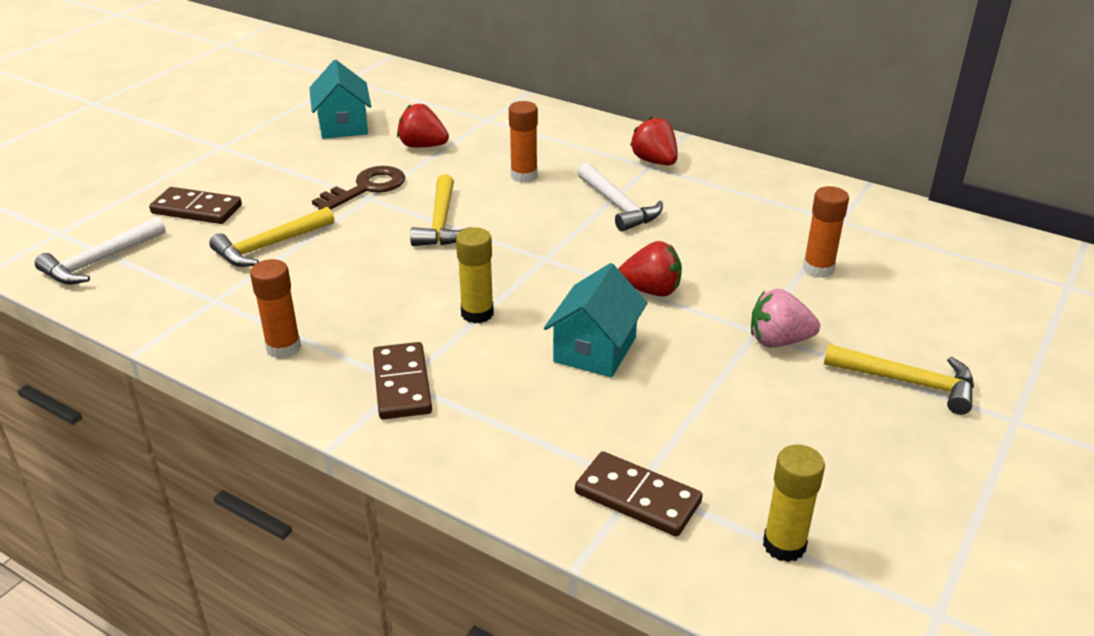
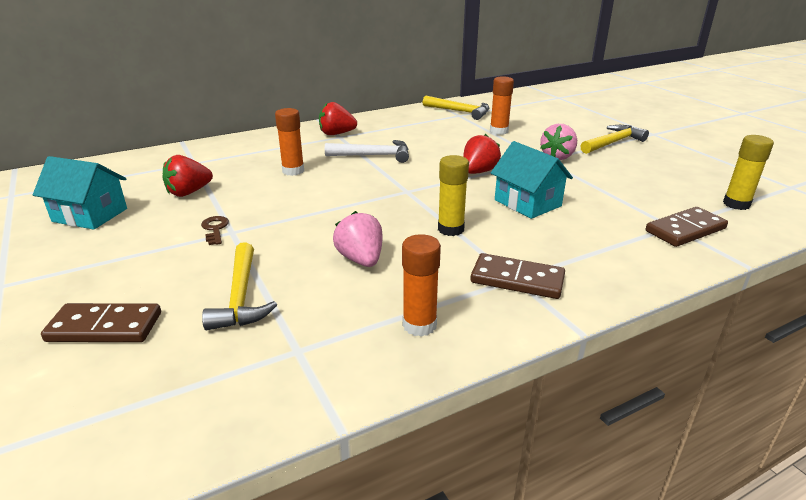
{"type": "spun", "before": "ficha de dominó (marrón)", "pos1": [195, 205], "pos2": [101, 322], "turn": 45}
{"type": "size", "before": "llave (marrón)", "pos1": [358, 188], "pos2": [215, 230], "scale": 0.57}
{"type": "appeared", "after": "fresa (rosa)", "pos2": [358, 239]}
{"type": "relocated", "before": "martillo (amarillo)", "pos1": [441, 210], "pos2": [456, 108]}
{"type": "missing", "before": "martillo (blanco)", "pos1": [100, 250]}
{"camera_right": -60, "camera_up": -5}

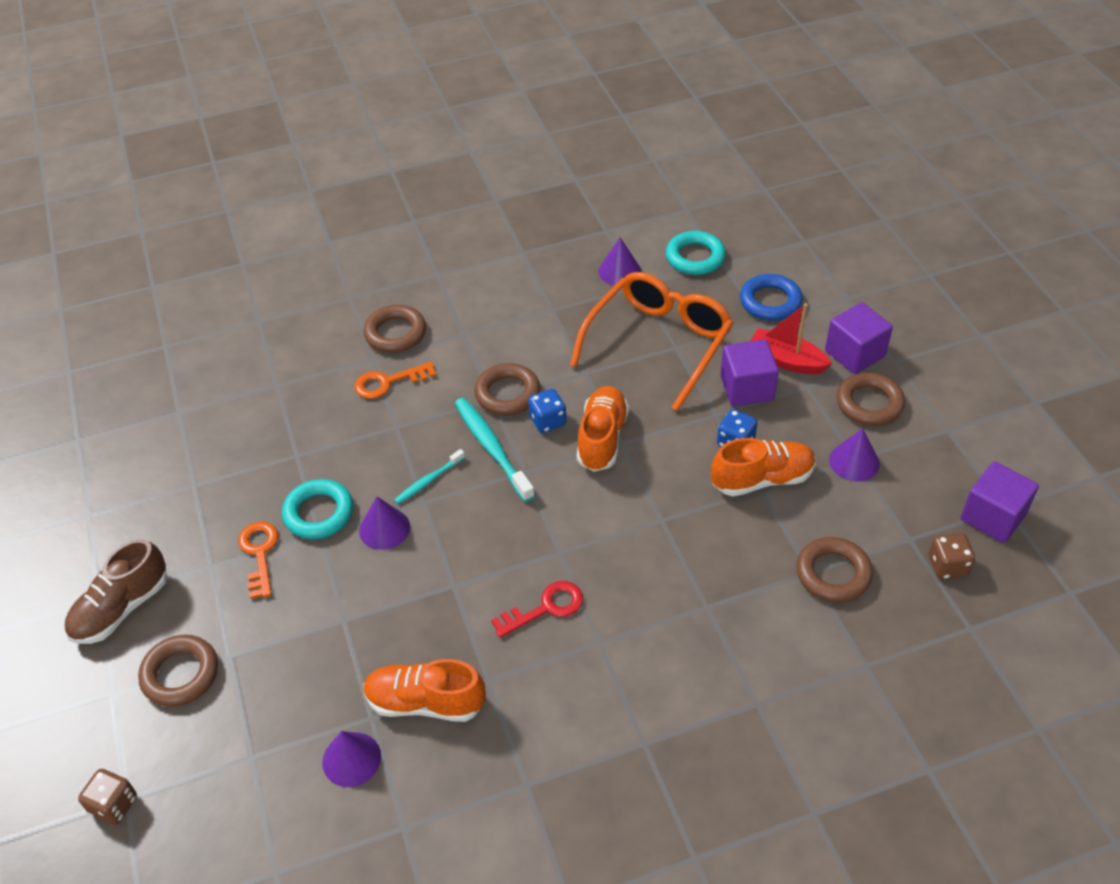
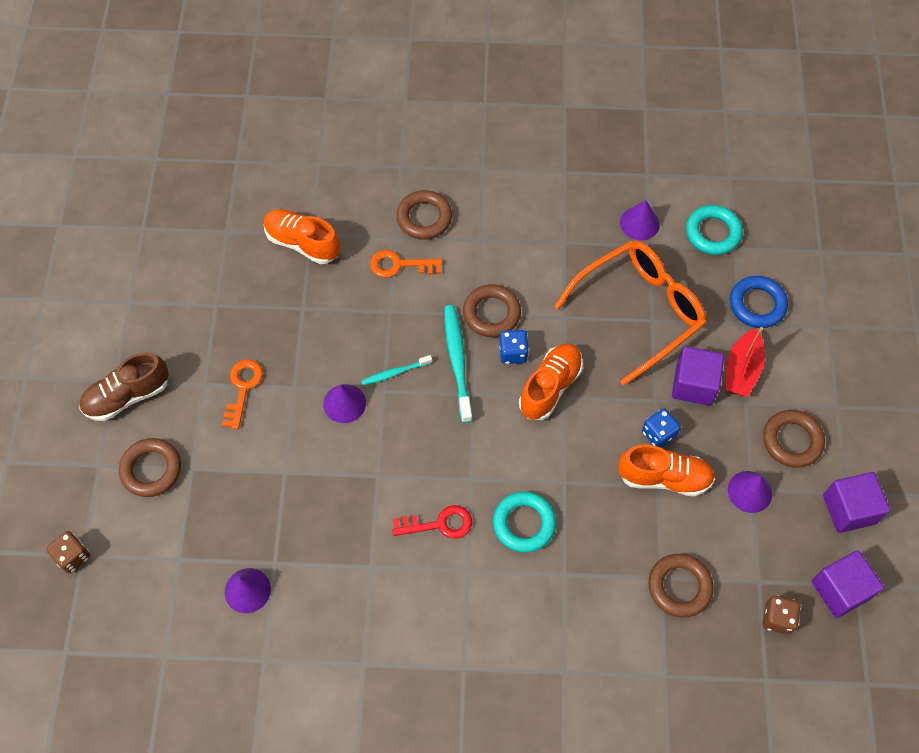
{"type": "relocated", "before": "zapato (naranja)", "pos1": [424, 690], "pos2": [302, 236]}
{"type": "relocated", "before": "anillo (turquesa)", "pos1": [317, 509], "pos2": [524, 522]}
{"type": "spun", "before": "barco (rojo)", "pos1": [791, 338], "pos2": [744, 362], "turn": -120}
{"type": "relocated", "before": "cubo (morado)", "pos1": [859, 338], "pos2": [856, 502]}
{"camera_right": 20, "camera_up": 15}

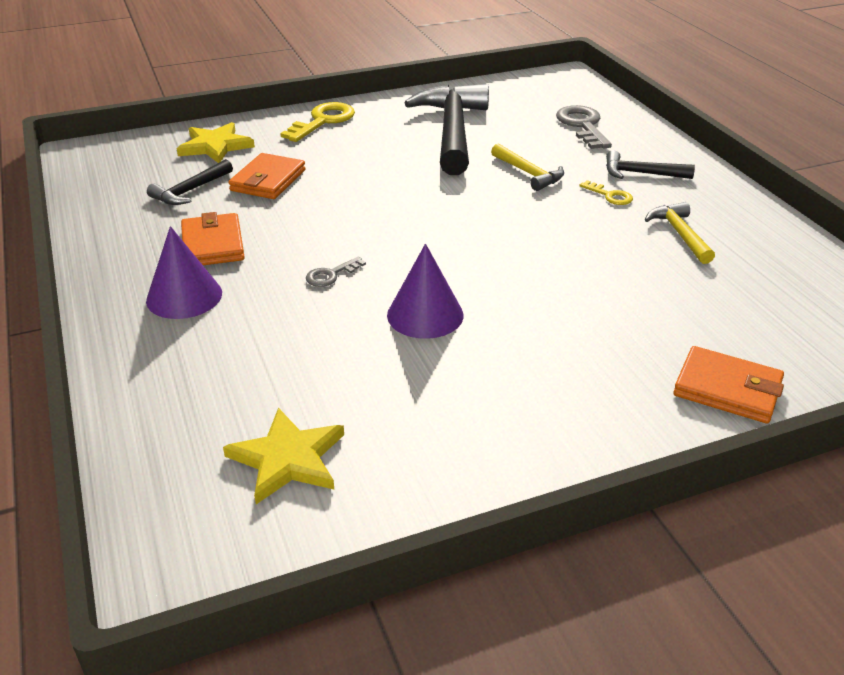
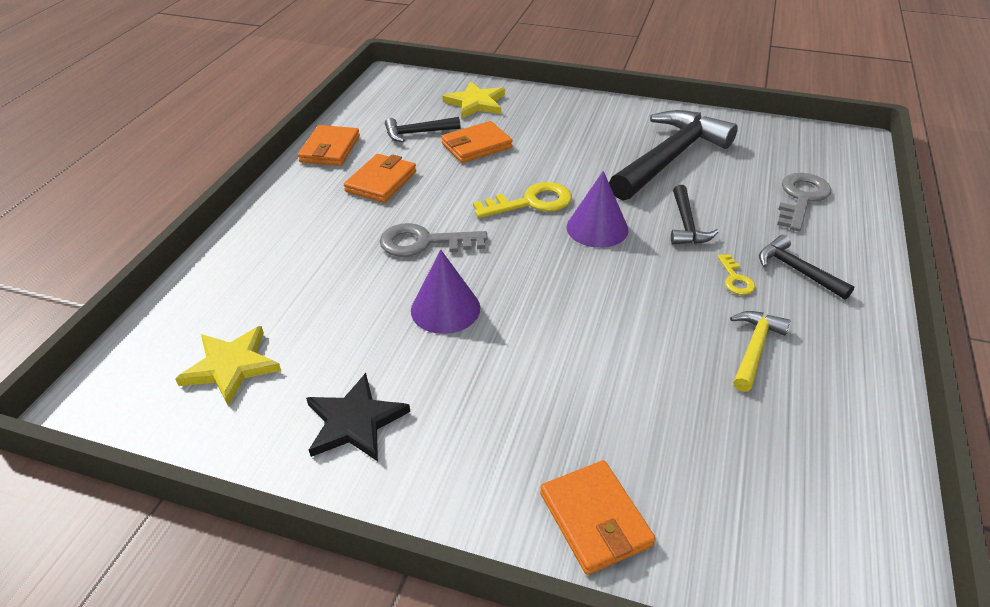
{"type": "appeared", "after": "cartera (naranja)", "pos2": [329, 145]}
{"type": "appeared", "after": "estrella (negro)", "pos2": [358, 417]}
{"type": "size", "before": "llave (gris)", "pos1": [336, 271], "pos2": [434, 240], "scale": 1.87}
{"type": "relocated", "before": "llave (amarillo)", "pos1": [317, 122], "pos2": [522, 200]}
{"type": "relocated", "before": "cono (morado)", "pos1": [184, 272], "pos2": [598, 209]}
{"type": "colour", "before": "martillo (amarillo)", "after": "martillo (negro)", "pos1": [527, 167], "pos2": [695, 214]}
{"camera_right": 40, "camera_up": 5}

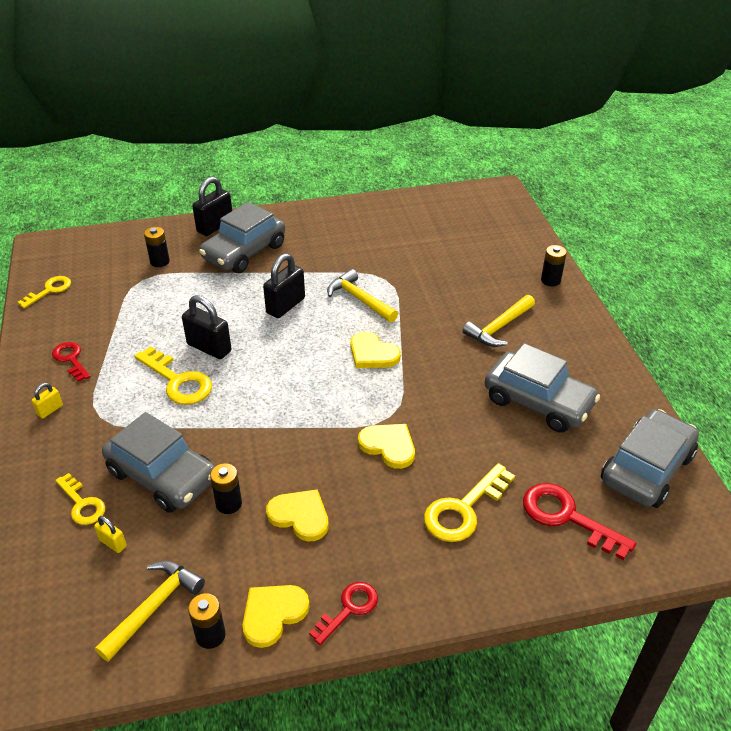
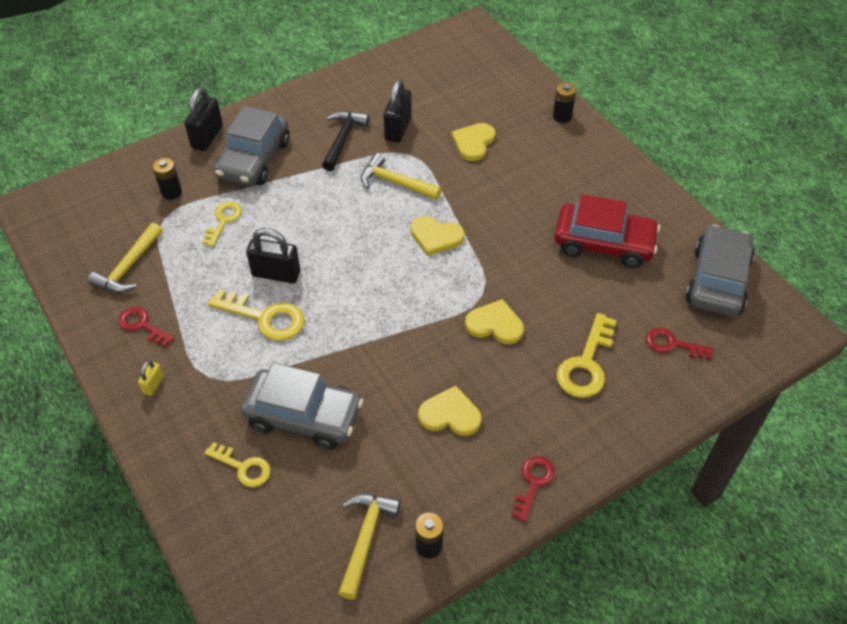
{"type": "relocated", "before": "martillo (amarillo)", "pos1": [498, 321], "pos2": [125, 257]}
{"type": "relocated", "before": "llave (amarillo)", "pos1": [44, 292], "pos2": [222, 224]}
{"type": "appeared", "after": "martillo (negro)", "pos2": [345, 141]}
{"type": "relocated", "before": "candado (negro)", "pos1": [284, 285], "pos2": [397, 111]}
{"type": "relocated", "before": "corazón (amarillo)", "pos1": [276, 616], "pos2": [473, 142]}
{"type": "colour", "before": "coche (gris)", "after": "coche (rojo)", "pos1": [542, 387], "pos2": [607, 231]}
{"type": "size", "before": "llave (rojo)", "pos1": [579, 521], "pos2": [680, 344], "scale": 0.64}
{"type": "missing", "before": "candado (amarillo)", "pos1": [110, 534]}
{"type": "missing", "before": "pila (negro)", "pos1": [226, 488]}
{"camera_right": -20, "camera_up": 10}

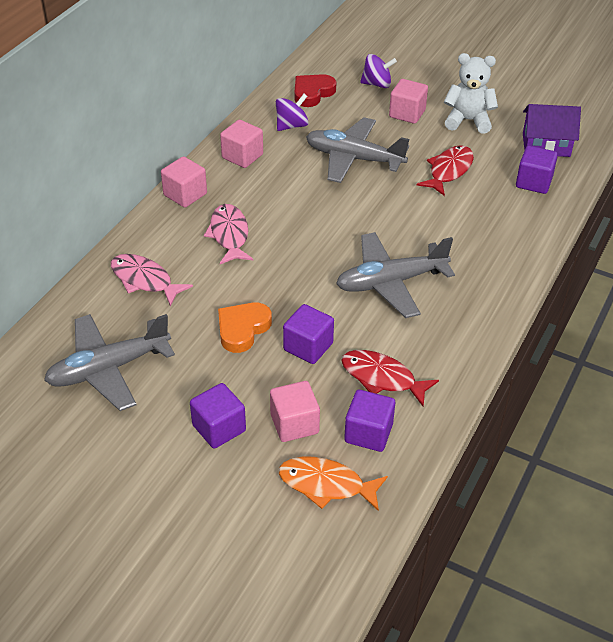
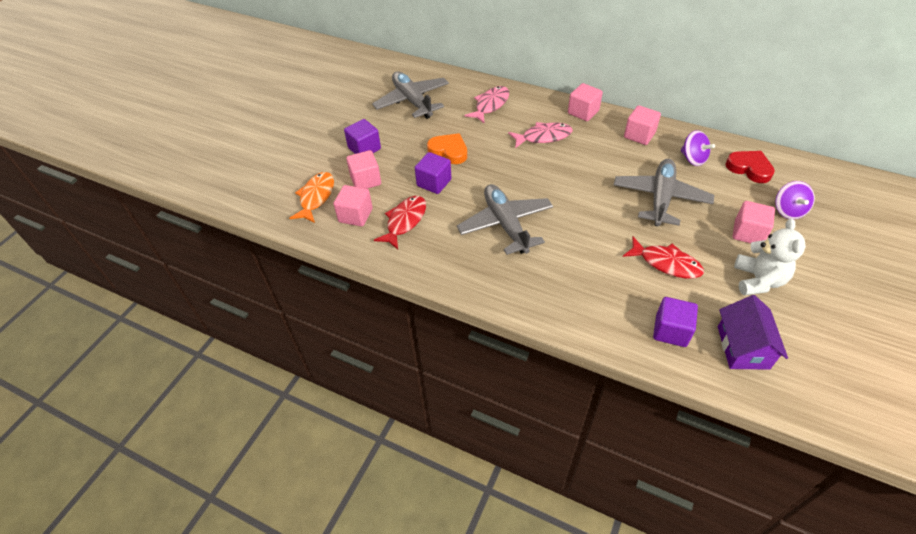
{"type": "colour", "before": "cubo (morado)", "after": "cubo (rosa)", "pos1": [369, 420], "pos2": [353, 206]}
{"camera_right": 90, "camera_up": 5}

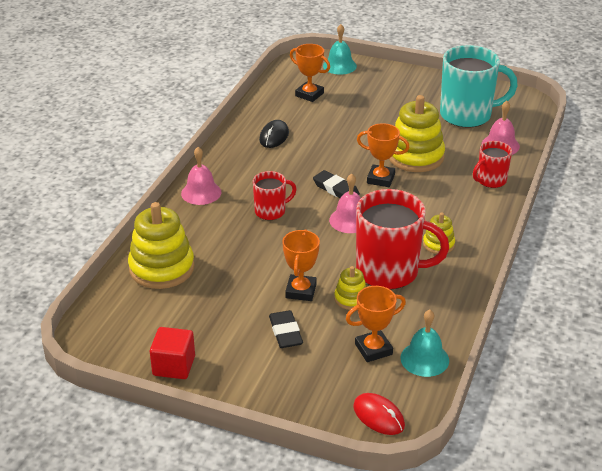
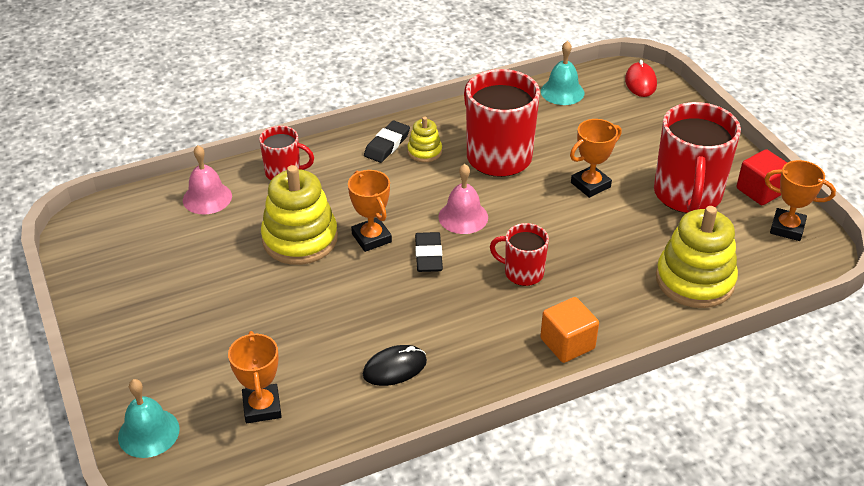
{"type": "relocated", "before": "goma de borrar (negro)", "pos1": [286, 329], "pos2": [387, 142]}
{"type": "exchanged", "before": "campana (rosa)", "after": "cubo (naranja)", "pos1": [201, 176], "pos2": [569, 330]}
{"type": "appeared", "after": "taza (rojo)", "pos2": [697, 157]}
{"type": "relocated", "before": "trofeo (naranja)", "pos1": [376, 324], "pos2": [800, 200]}
{"type": "missing", "before": "juguete apilable (amarillo)", "pos1": [350, 288]}
{"type": "missing", "before": "taza (turquesa)", "pos1": [479, 86]}
{"camera_right": -135, "camera_up": 5}

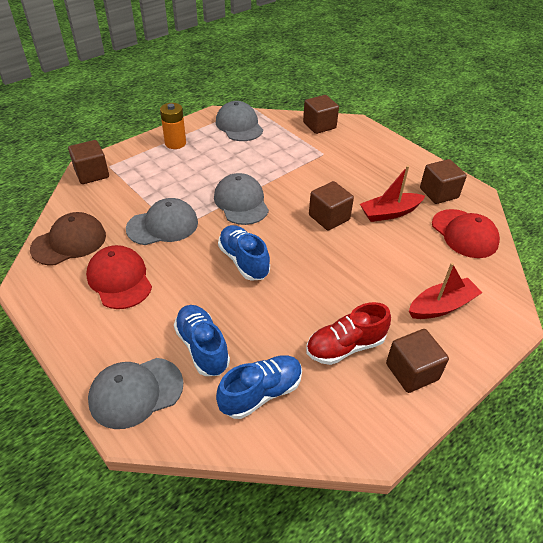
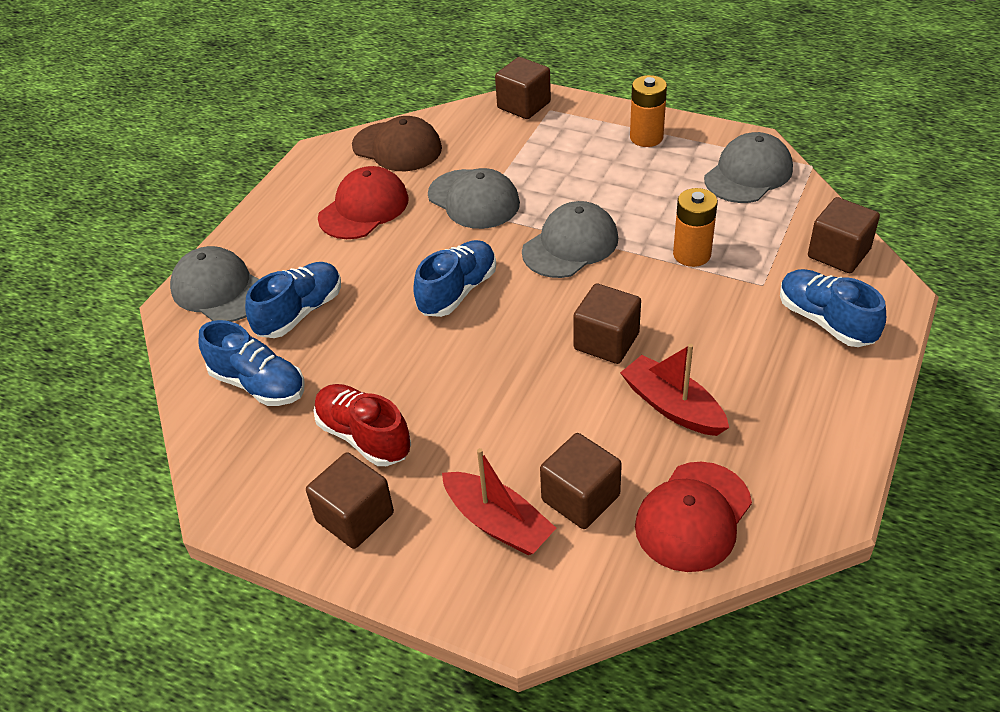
{"type": "relocated", "before": "cubo (marrón)", "pos1": [443, 181], "pos2": [581, 481]}
{"type": "appeared", "after": "pila (naranja)", "pos2": [695, 227]}
{"type": "appeared", "after": "zapato (azul)", "pos2": [833, 308]}
{"camera_right": 70, "camera_up": 0}

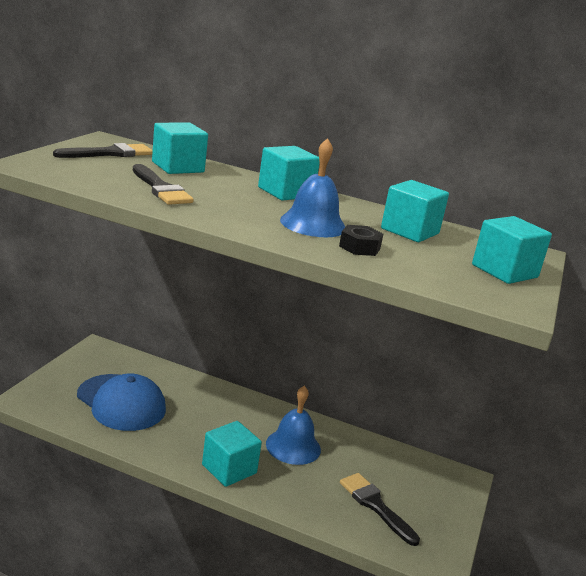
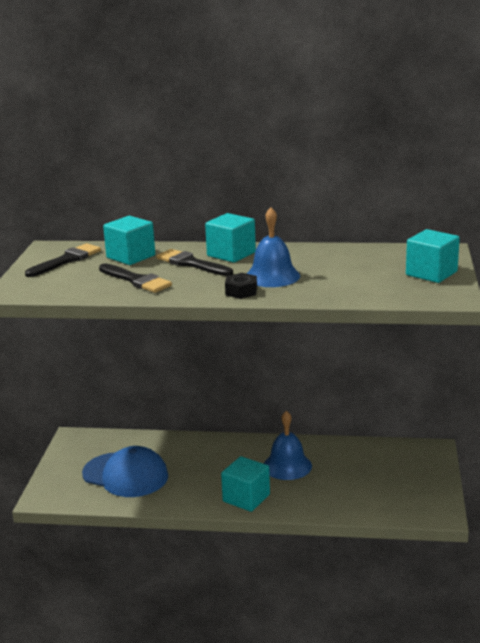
{"type": "relocated", "before": "pincel (negro)", "pos1": [380, 509], "pos2": [194, 262]}
{"type": "relocated", "before": "tuerca (negro)", "pos1": [361, 240], "pos2": [241, 286]}
{"type": "missing", "before": "cubo (turquesa)", "pos1": [415, 211]}
{"camera_right": -10, "camera_up": 0}

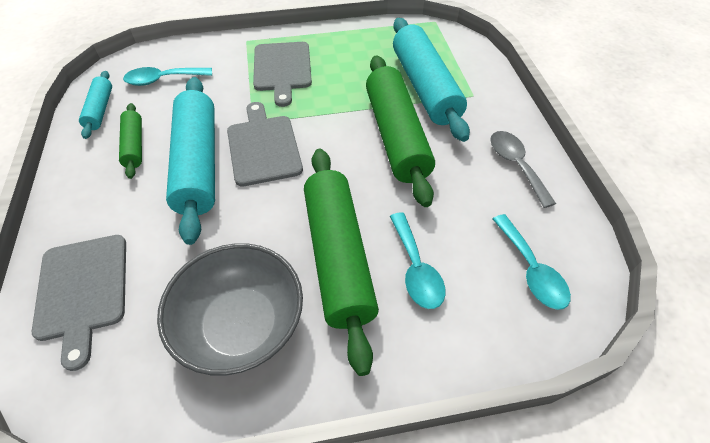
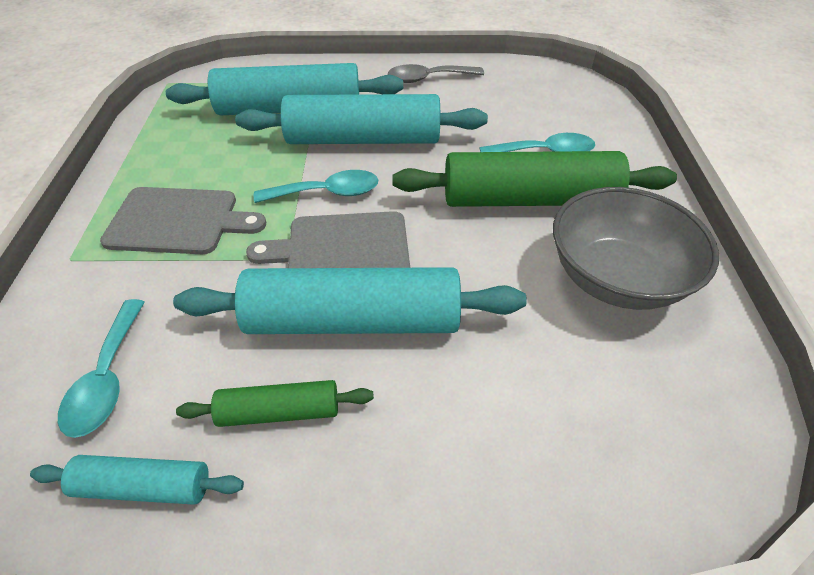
{"type": "colour", "before": "rodillo (verde)", "after": "rodillo (turquesa)", "pos1": [400, 131], "pos2": [361, 119]}
{"type": "relocated", "before": "cuchara (turquesa)", "pos1": [532, 262], "pos2": [316, 186]}
{"type": "missing", "before": "tabla de cortar (gris)", "pos1": [79, 303]}
{"camera_right": -80, "camera_up": -5}

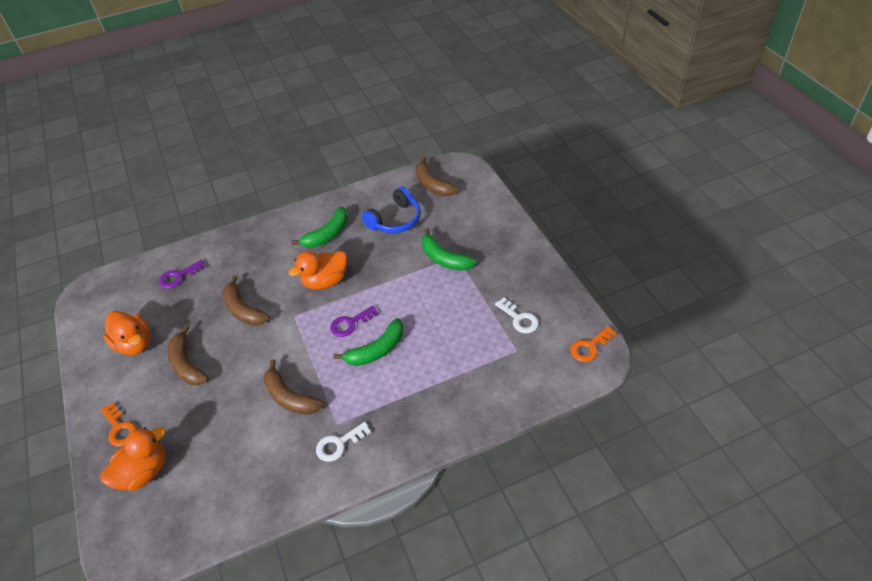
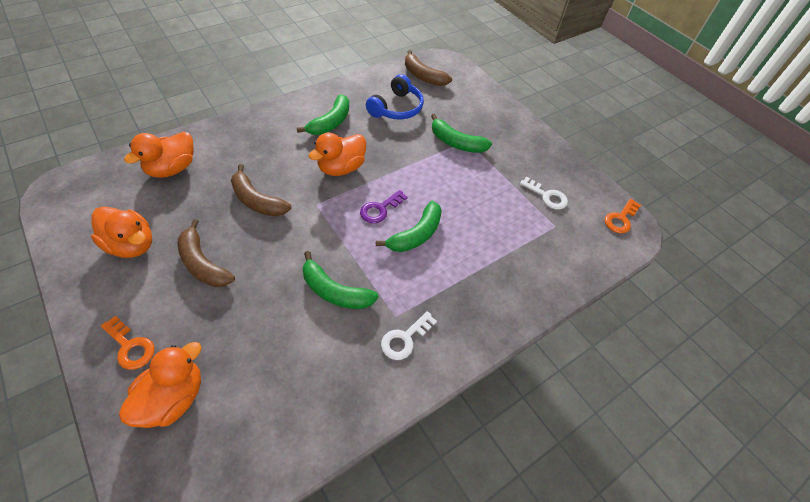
{"type": "exchanged", "before": "llave (morado)", "after": "pato (naranja)", "pos1": [182, 274], "pos2": [159, 155]}
{"type": "colour", "before": "plátano (marrón)", "after": "plátano (verde)", "pos1": [293, 387], "pos2": [341, 280]}
{"camera_right": -20, "camera_up": 5}

